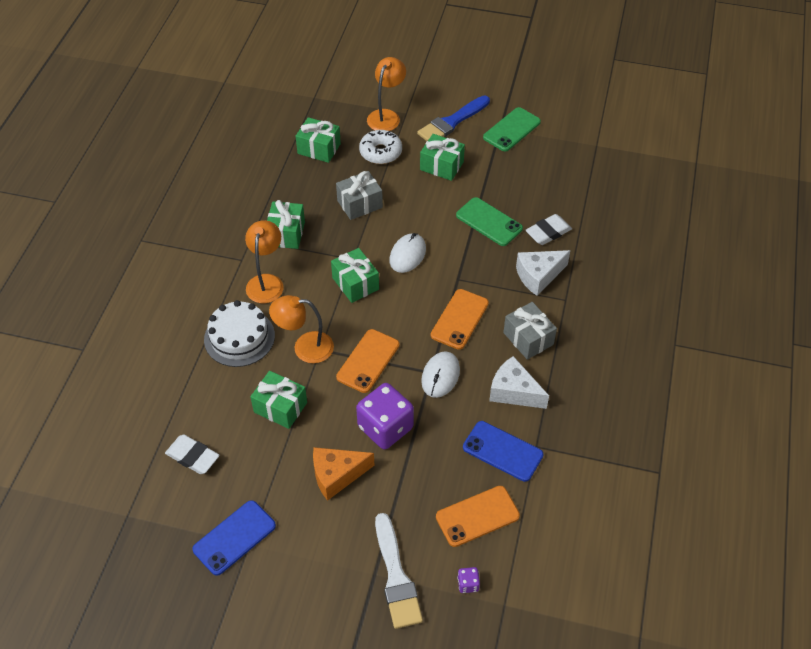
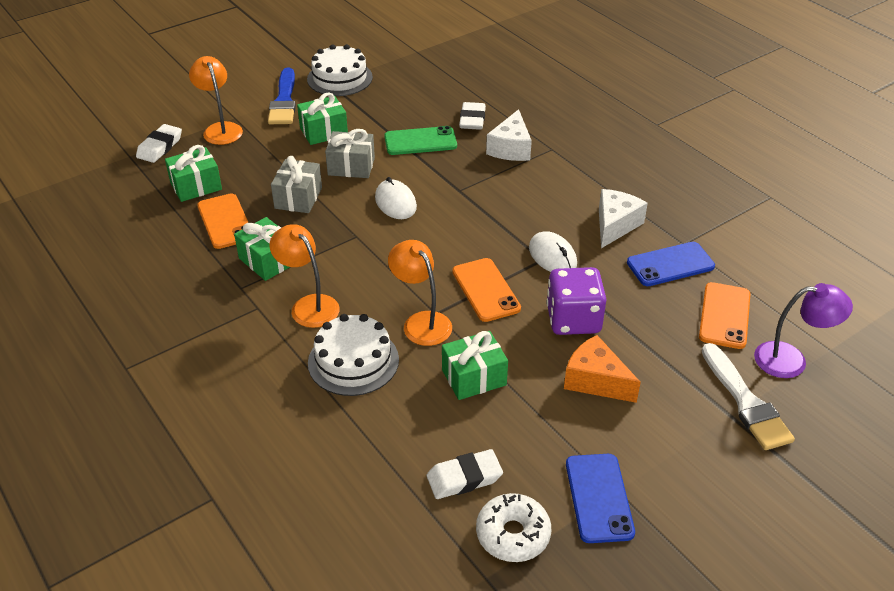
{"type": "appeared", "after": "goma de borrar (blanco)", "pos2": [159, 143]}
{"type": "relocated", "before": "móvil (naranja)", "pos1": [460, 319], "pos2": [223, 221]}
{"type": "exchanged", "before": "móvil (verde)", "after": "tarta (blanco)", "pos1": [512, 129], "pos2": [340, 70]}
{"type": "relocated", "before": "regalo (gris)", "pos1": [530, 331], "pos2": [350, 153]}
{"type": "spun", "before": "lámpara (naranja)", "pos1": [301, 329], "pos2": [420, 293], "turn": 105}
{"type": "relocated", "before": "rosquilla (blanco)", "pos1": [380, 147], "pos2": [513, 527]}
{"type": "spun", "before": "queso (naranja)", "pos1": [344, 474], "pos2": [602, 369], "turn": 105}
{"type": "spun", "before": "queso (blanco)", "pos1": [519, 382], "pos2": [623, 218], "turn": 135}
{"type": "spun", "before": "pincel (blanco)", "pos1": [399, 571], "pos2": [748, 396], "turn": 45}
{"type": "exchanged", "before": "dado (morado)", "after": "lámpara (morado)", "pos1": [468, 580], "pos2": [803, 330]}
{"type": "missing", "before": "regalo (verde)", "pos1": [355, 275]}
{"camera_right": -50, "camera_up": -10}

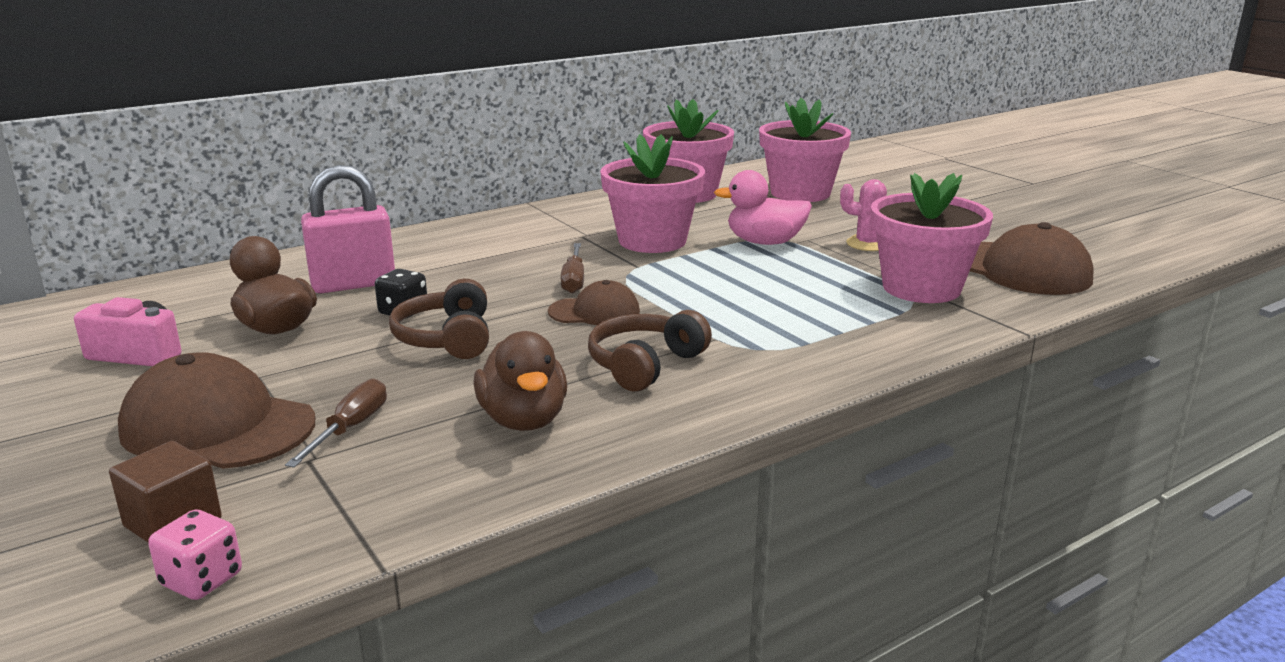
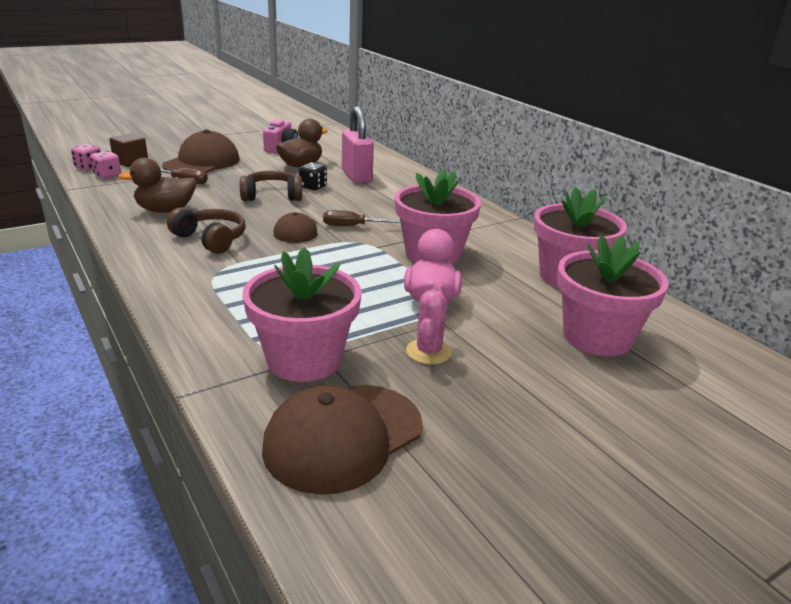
{"type": "appeared", "after": "dado (rosa)", "pos2": [105, 165]}
{"camera_right": 90, "camera_up": 5}

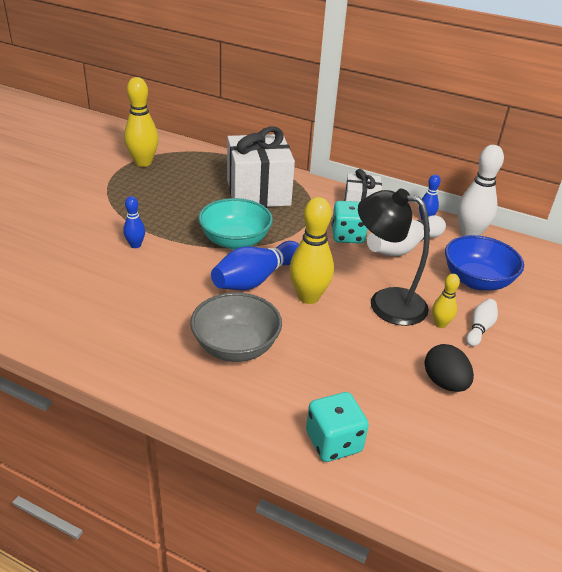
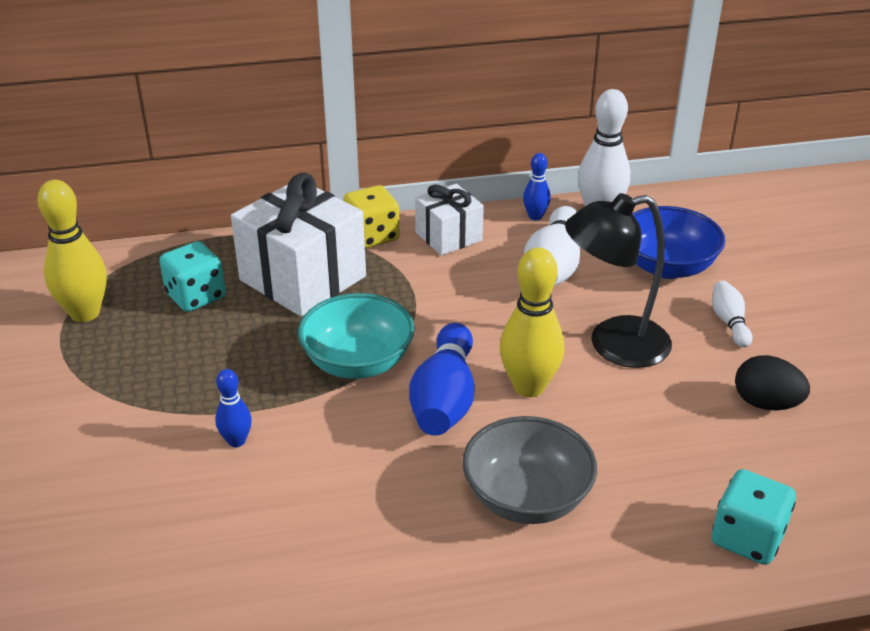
{"type": "relocated", "before": "dado (turquesa)", "pos1": [350, 222], "pos2": [192, 276]}
{"type": "appeared", "after": "dado (amarillo)", "pos2": [371, 217]}
{"type": "missing", "before": "bolo (amarillo)", "pos1": [446, 301]}
{"camera_right": -35, "camera_up": 0}

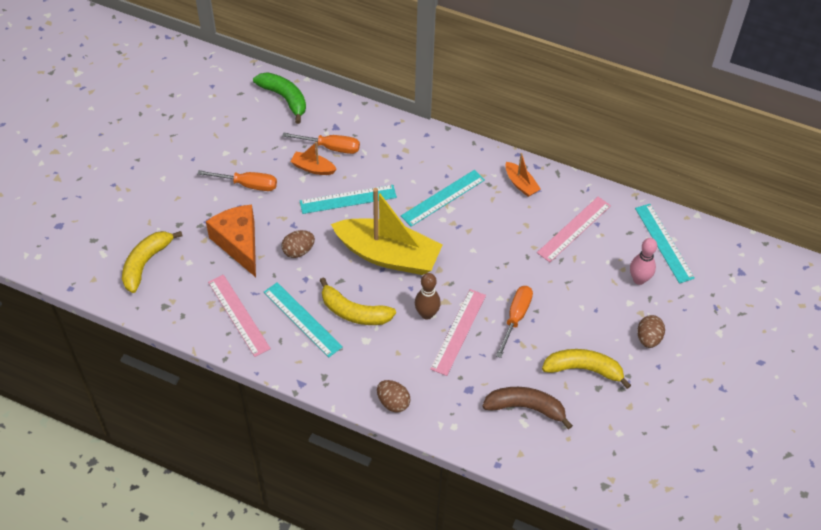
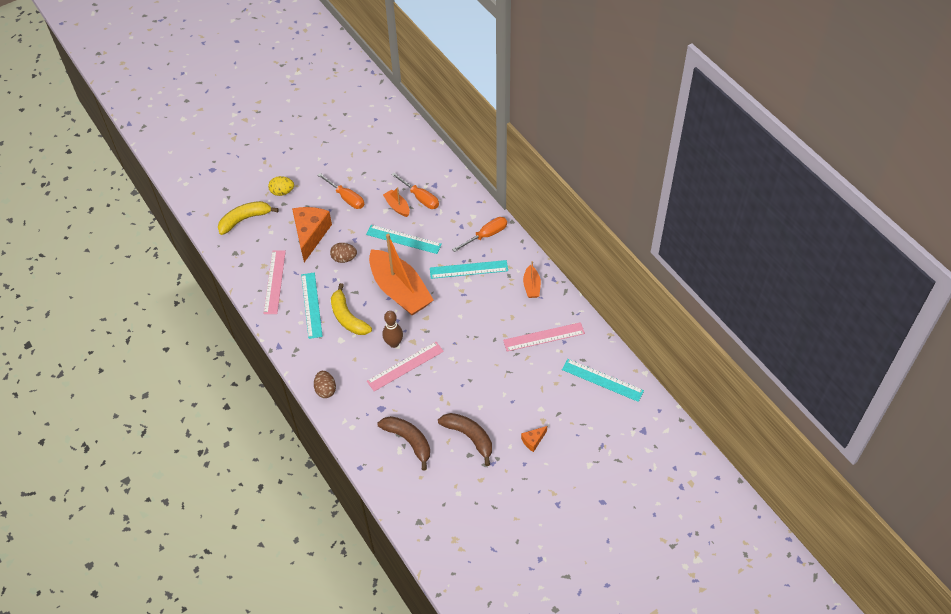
{"type": "appeared", "after": "huevo (amarillo)", "pos2": [281, 186]}
{"type": "colour", "before": "barco (amarillo)", "after": "barco (naranja)", "pos1": [386, 231], "pos2": [401, 274]}
{"type": "colour", "before": "plátano (amarillo)", "after": "plátano (marrón)", "pos1": [586, 369], "pos2": [465, 439]}
{"type": "relocated", "before": "destornillador (naranja)", "pos1": [514, 322], "pos2": [479, 234]}
{"type": "exchanged", "before": "huevo (marrón)", "after": "queso (naranja)", "pos1": [651, 331], "pos2": [534, 439]}
{"type": "spun", "before": "regla (turquesa)", "pos1": [665, 244], "pos2": [603, 380], "turn": -75}
{"type": "missing", "before": "plátano (verde)", "pos1": [279, 98]}
{"type": "missing", "before": "bolo (rosa)", "pos1": [643, 261]}
{"camera_right": 35, "camera_up": 0}

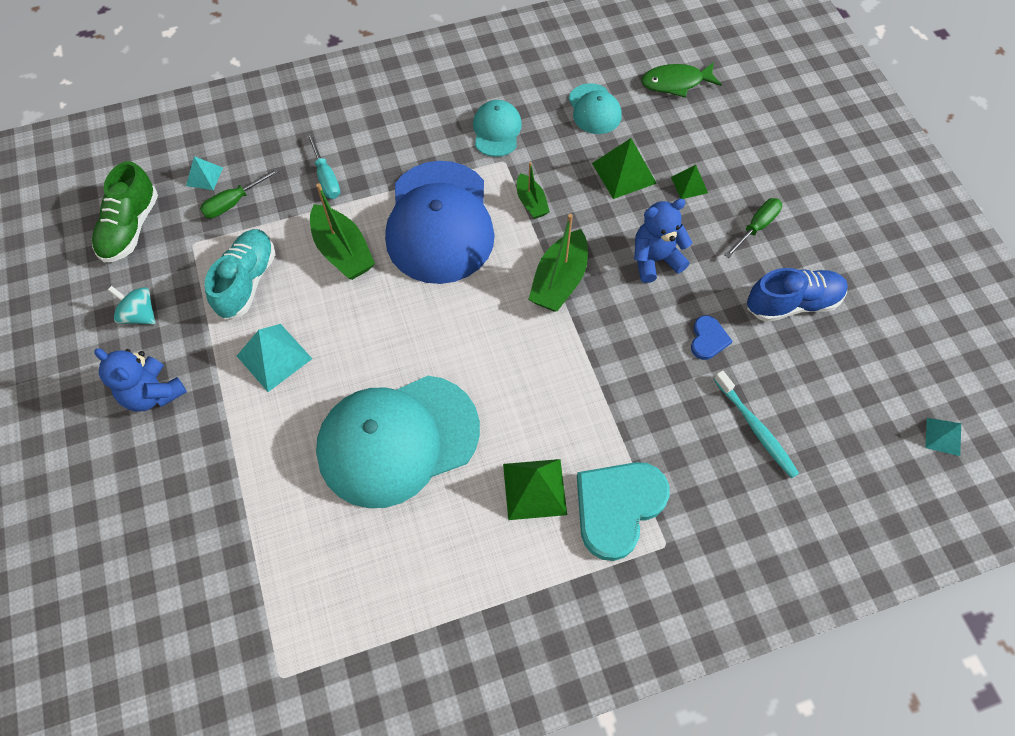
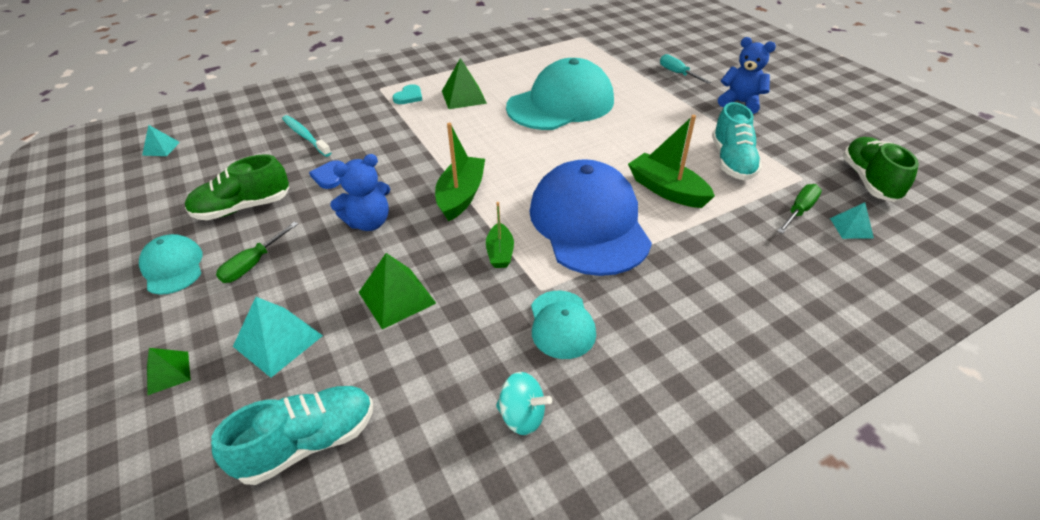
{"type": "relocated", "before": "gorra (turquesa)", "pos1": [595, 108], "pos2": [171, 264]}
{"type": "relocated", "before": "pirámide (verde)", "pos1": [689, 182], "pos2": [169, 371]}
{"type": "colour", "before": "zapato (azul)", "after": "zapato (verde)", "pos1": [797, 295], "pos2": [237, 187]}
{"type": "exchanged", "before": "pez (verde)", "after": "zapato (turquesa)", "pos1": [681, 80], "pos2": [292, 435]}
{"type": "relocated", "before": "pirámide (turquesa)", "pos1": [274, 358], "pos2": [278, 337]}
{"type": "size", "before": "corazón (turquesa)", "pos1": [623, 511], "pos2": [408, 94], "scale": 0.49}
{"type": "spun", "before": "barco (verde)", "pos1": [533, 190], "pos2": [500, 235], "turn": -150}
{"type": "relocated", "before": "peonza (turquesa)", "pos1": [132, 305], "pos2": [524, 403]}
{"type": "relocated", "before": "destornillador (turquesa)", "pos1": [323, 166], "pos2": [685, 69]}
{"camera_right": 170, "camera_up": -20}

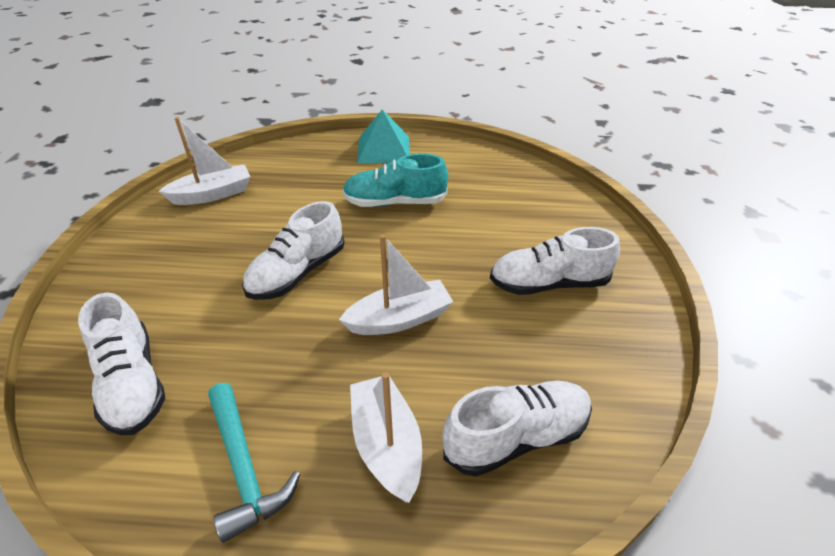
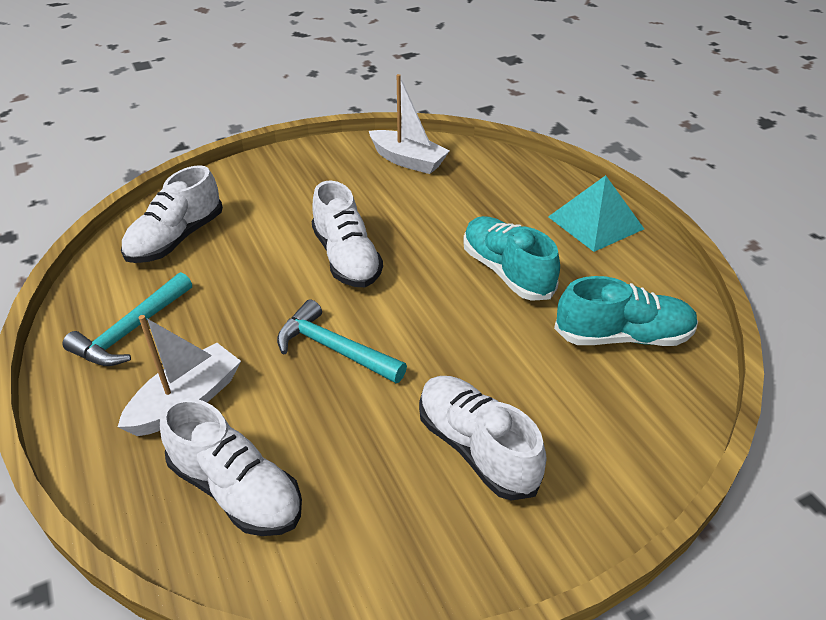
{"type": "exchanged", "before": "barco (blanco)", "after": "martillo (turquesa)", "pos1": [396, 284], "pos2": [342, 341]}
{"type": "spun", "before": "zapato (blanco)", "pos1": [293, 250], "pos2": [347, 233], "turn": -120}
{"type": "appeared", "after": "zapato (turquesa)", "pos2": [626, 311]}
{"camera_right": 60, "camera_up": 0}

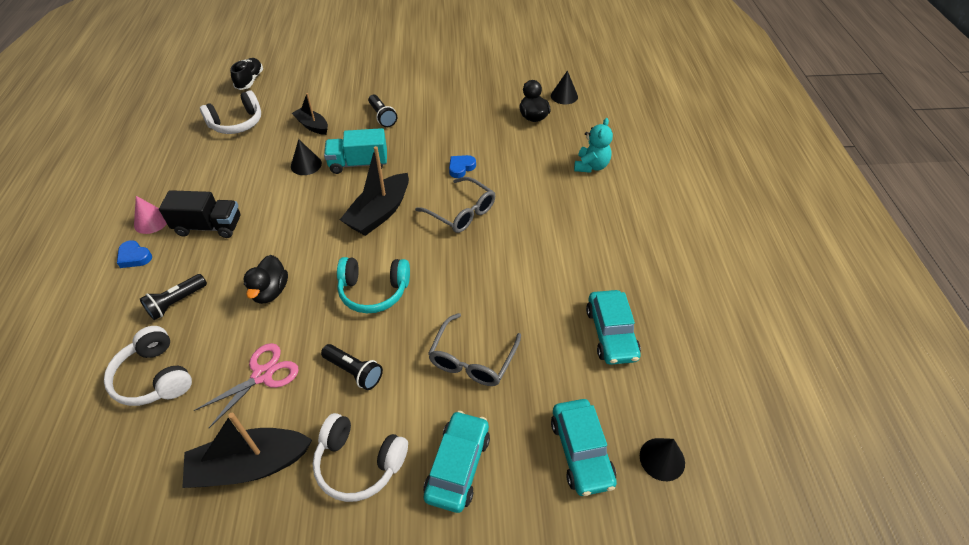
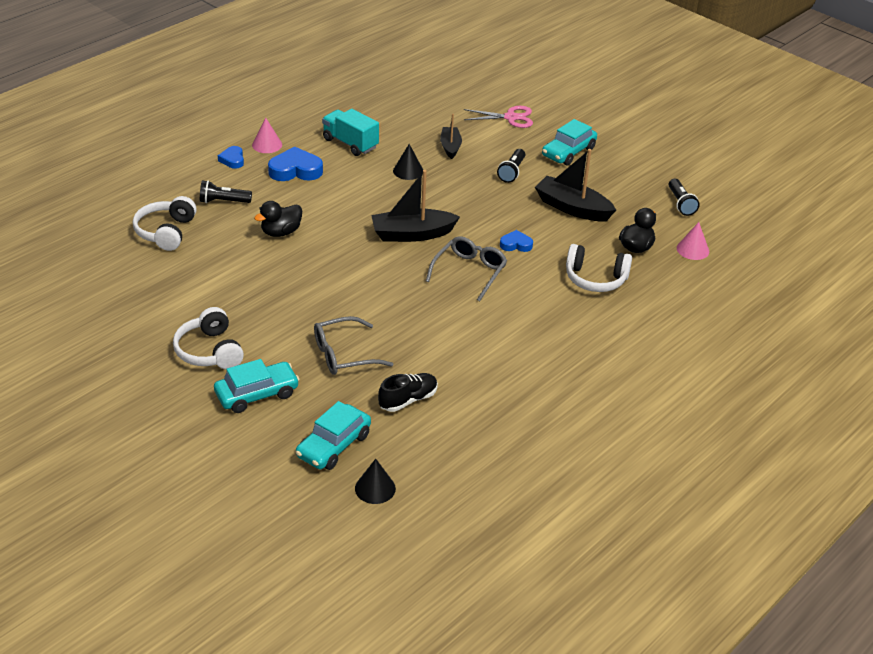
{"type": "exchanged", "before": "camión (negro)", "after": "corazón (azul)", "pos1": [200, 214], "pos2": [295, 163]}
{"type": "relocated", "before": "camión (turquesa)", "pos1": [355, 151], "pos2": [350, 132]}
{"type": "relocated", "before": "zapato (negro)", "pos1": [246, 74], "pos2": [408, 392]}
{"type": "spun", "before": "gafas (gris)", "pos1": [455, 205], "pos2": [466, 268], "turn": -150}
{"type": "relocated", "before": "tijeras (rosa)", "pos1": [246, 385], "pos2": [498, 117]}
{"type": "relocated", "before": "barco (negro)", "pos1": [247, 450], "pos2": [575, 185]}
{"type": "relocated", "before": "coche (turquesa)", "pos1": [613, 327], "pos2": [569, 142]}
{"type": "relocated", "before": "auriculares (blanco)", "pos1": [230, 112], "pos2": [599, 268]}
{"type": "relocated", "before": "lámpara de mano (negro)", "pos1": [352, 367], "pos2": [684, 197]}
{"type": "colour", "before": "cono (negro)", "after": "cono (rosa)", "pos1": [564, 87], "pos2": [693, 241]}
{"type": "missing", "before": "auriculares (turquesa)", "pos1": [373, 285]}
{"type": "missing", "before": "osito (turquesa)", "pos1": [593, 145]}
{"camera_right": 45, "camera_up": -10}

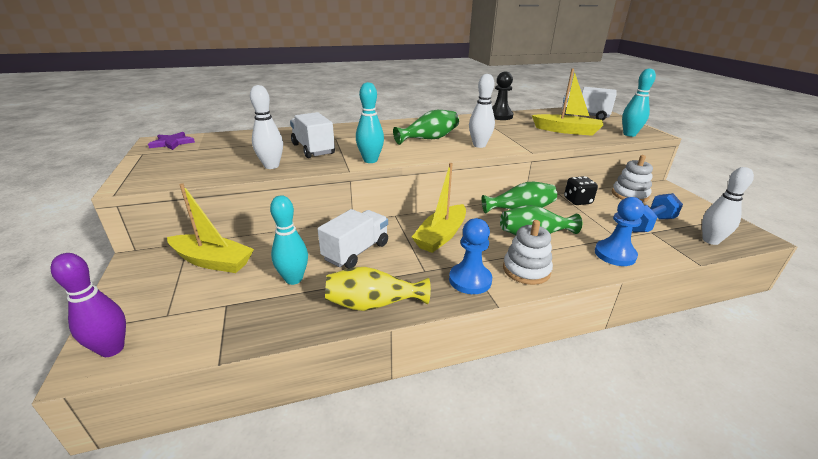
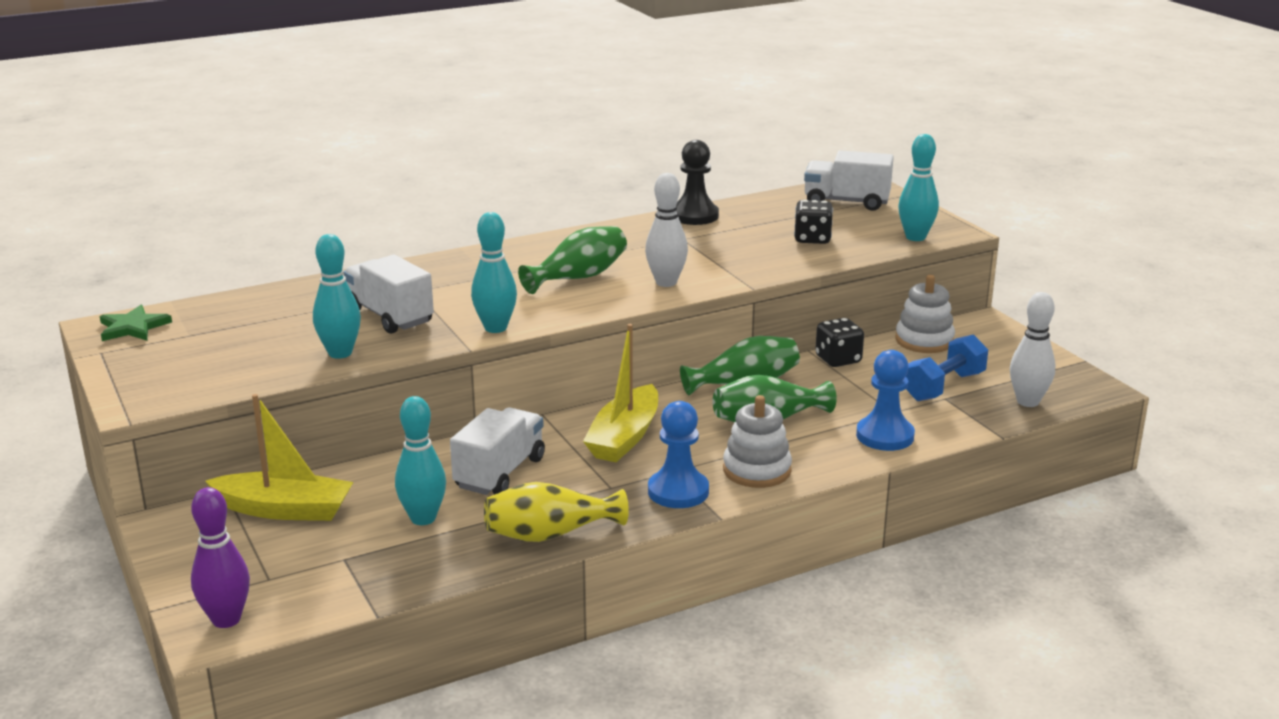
{"type": "colour", "before": "estrella (morado)", "after": "estrella (verde)", "pos1": [171, 141], "pos2": [136, 323]}
{"type": "colour", "before": "bolo (blanco)", "after": "bolo (turquesa)", "pos1": [266, 127], "pos2": [337, 296]}
{"type": "exchanged", "before": "barco (amarillo)", "after": "dado (negro)", "pos1": [567, 102], "pos2": [813, 222]}
{"camera_right": -10, "camera_up": -5}

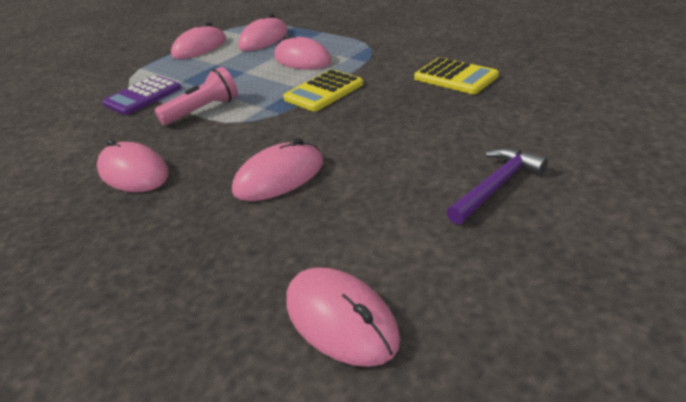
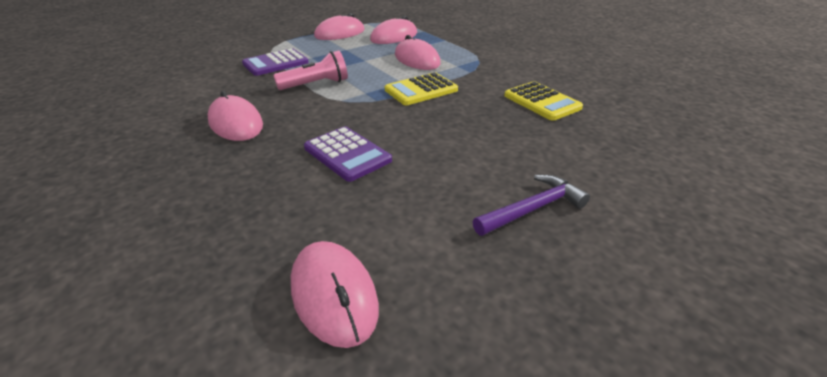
{"type": "exchanged", "before": "ratón (rosa)", "after": "calculadora (morado)", "pos1": [277, 169], "pos2": [348, 154]}
{"camera_right": 10, "camera_up": 0}

